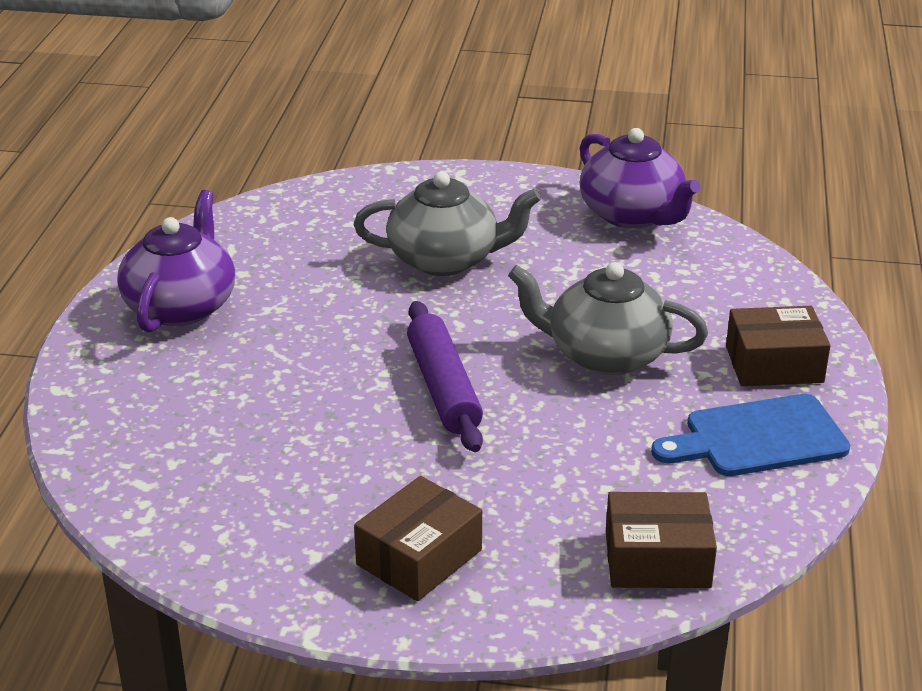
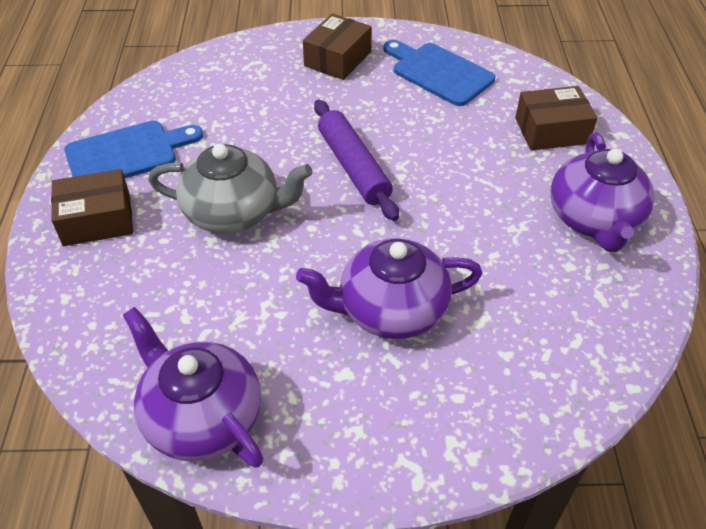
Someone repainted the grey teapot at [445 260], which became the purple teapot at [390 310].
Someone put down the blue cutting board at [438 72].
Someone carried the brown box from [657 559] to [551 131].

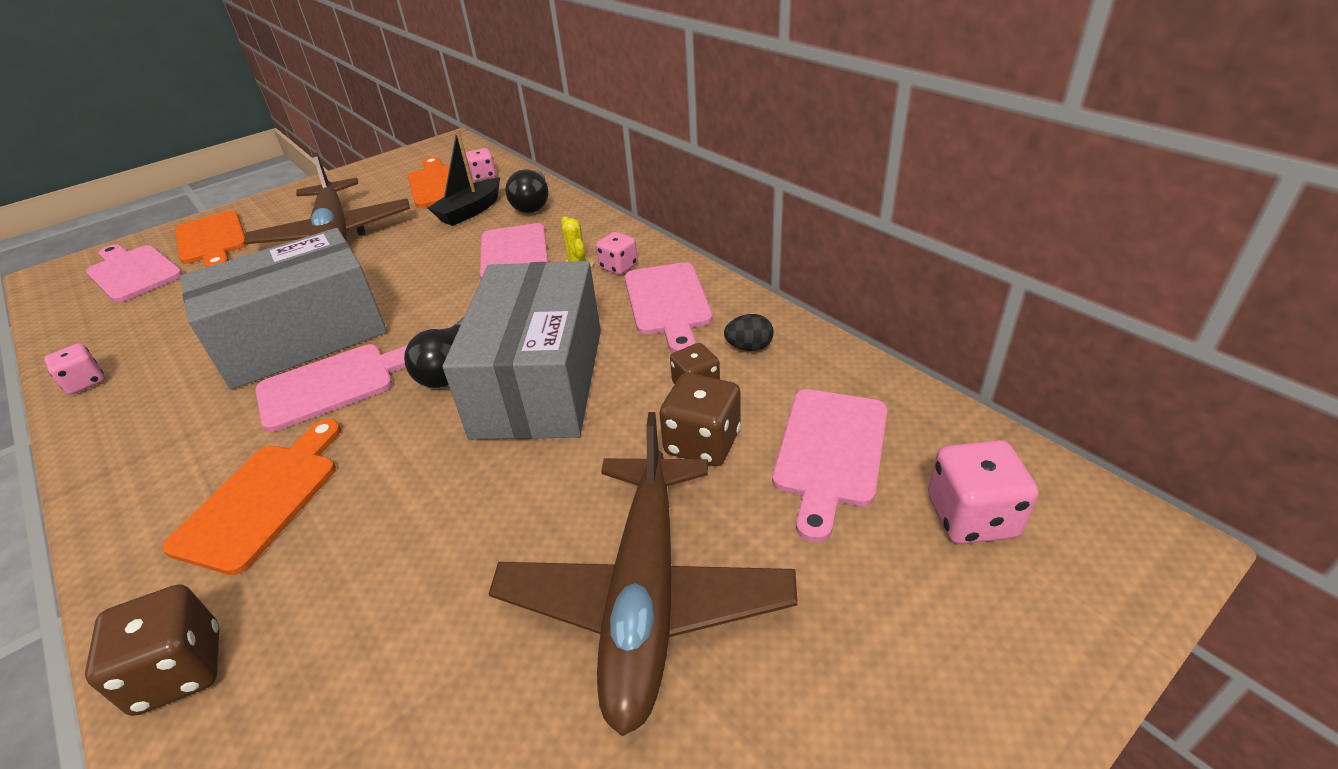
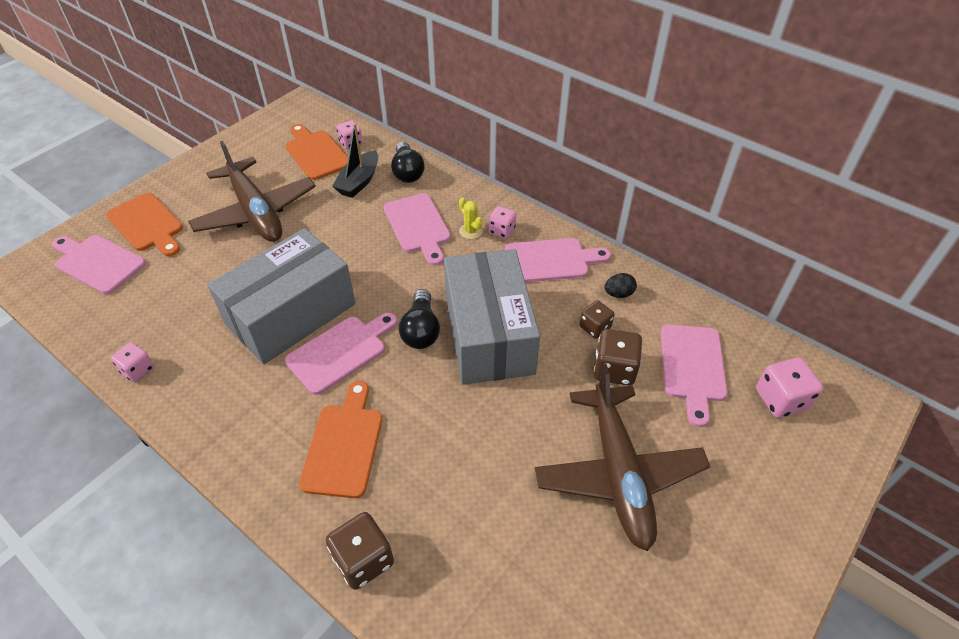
Someone rotated the pink cutting board at [668 302] by 75 degrees counterclockwise.

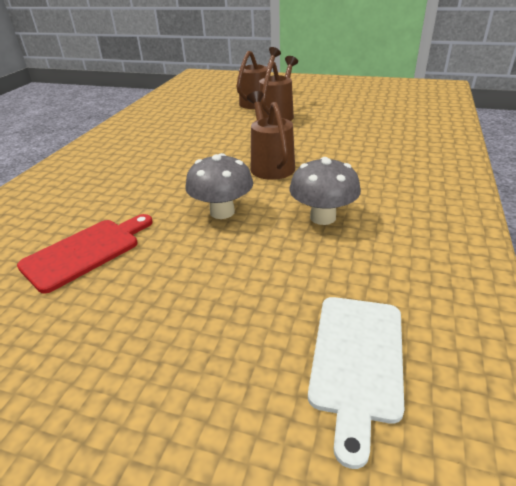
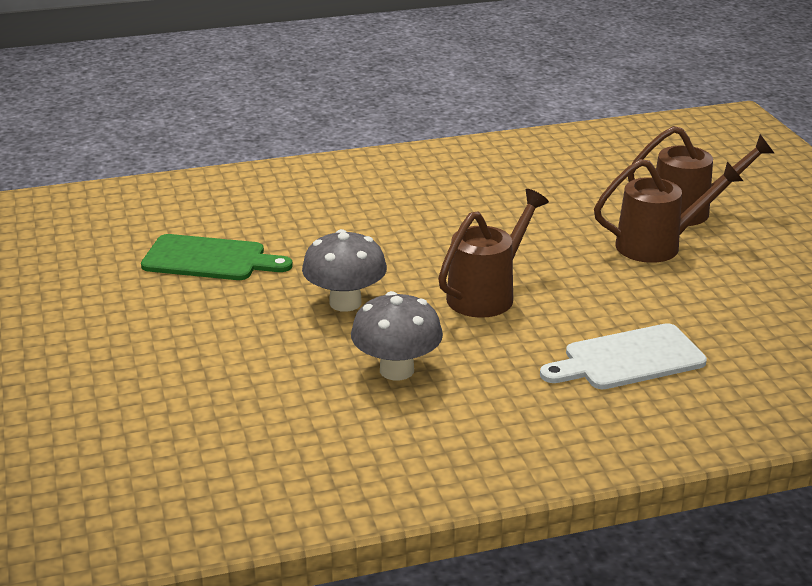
Someone repainted the red cutting board at [86 252], which became the green cutting board at [210 259].
Someone carried the white cutting board from [357 361] to [628 359].

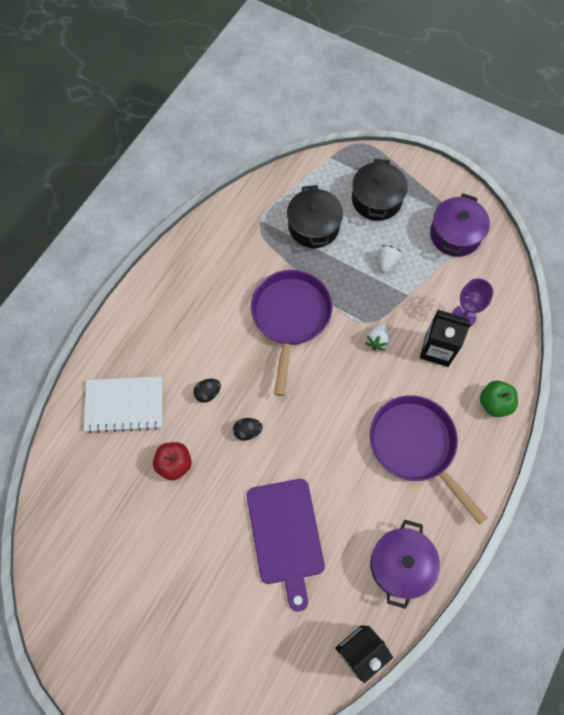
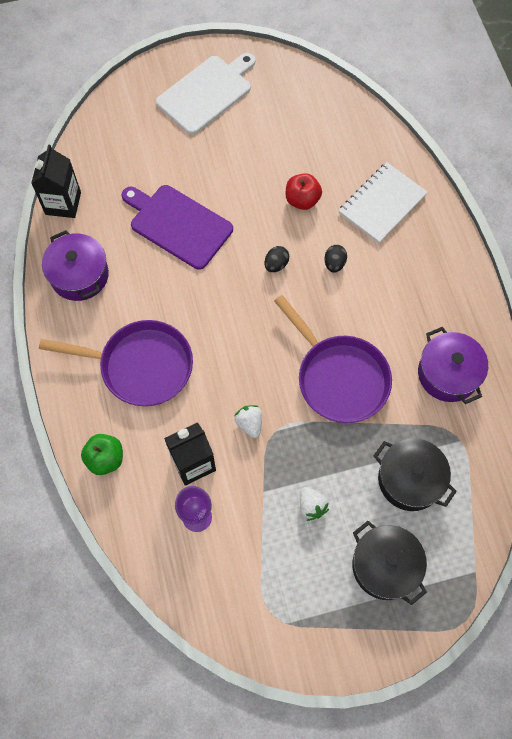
Someone put down the white cutting board at [207 93].
Someone carried the purple pot from [455 235] to [448 374].

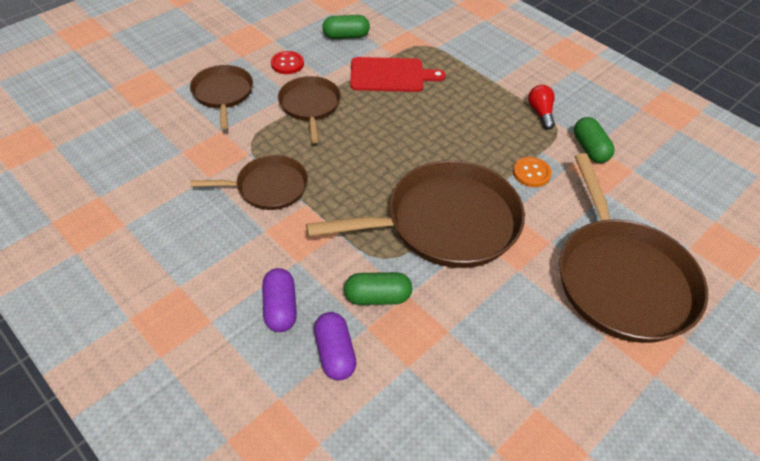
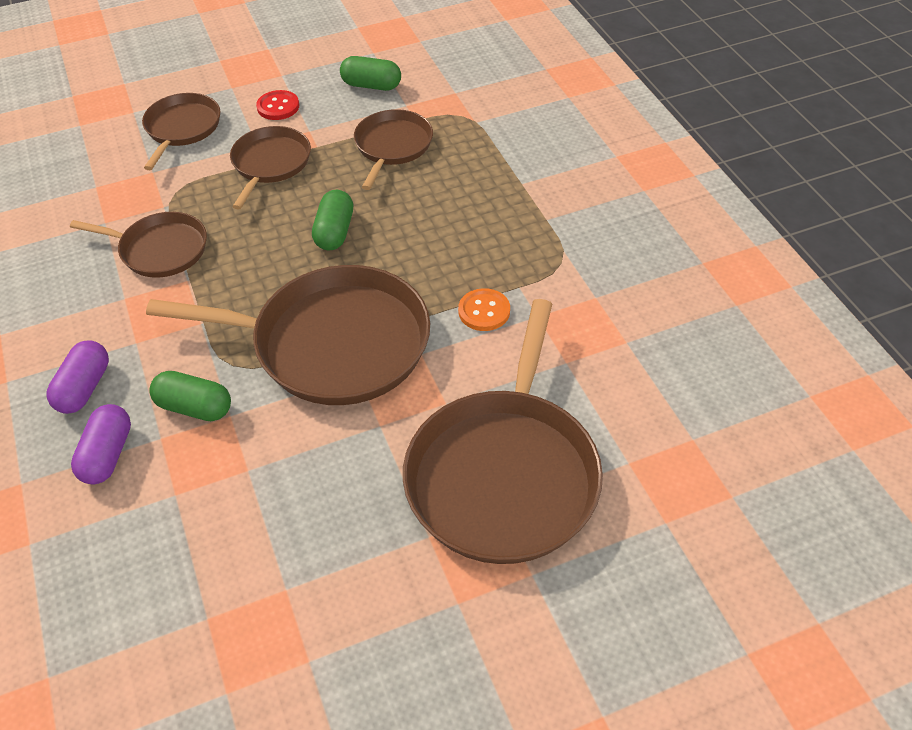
Someone carried the green capsule from [590 149] to [335 232].
Someone swapped the red cutting board at [390 75] for the brown pan at [392 146].
Someone took away the red light bulb at [540 113].

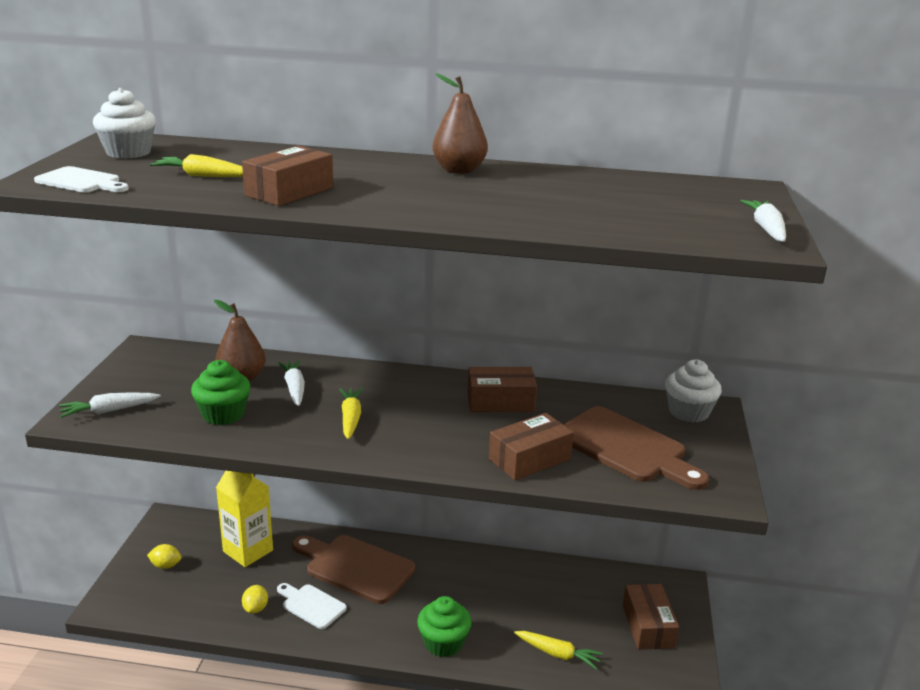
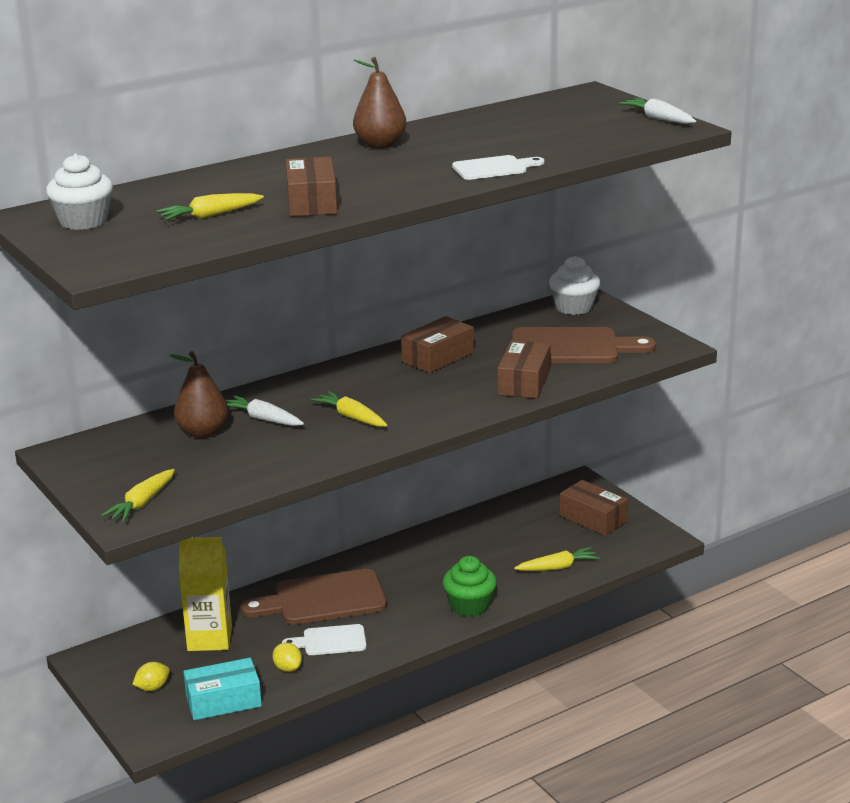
Someone repainted the white carrot at [109 411], which became the yellow carrot at [142 503].
Someone put down the turquoise box at [223 701].
Someone carried the white cutting board from [81 181] to [493 168].
Someone took away the green cupcake at [223 414].

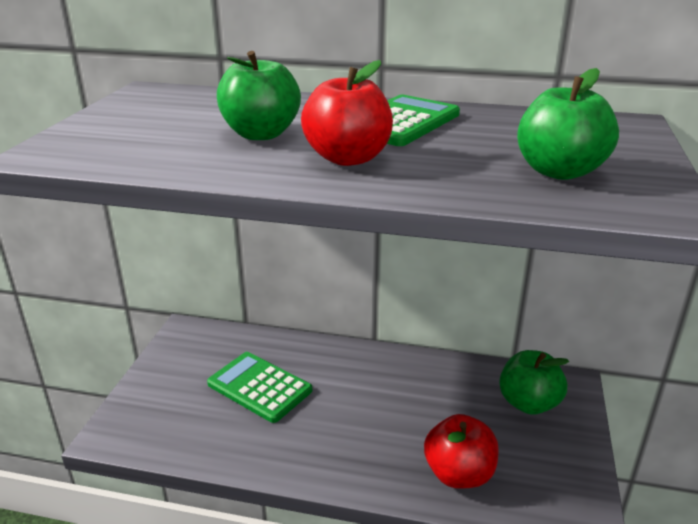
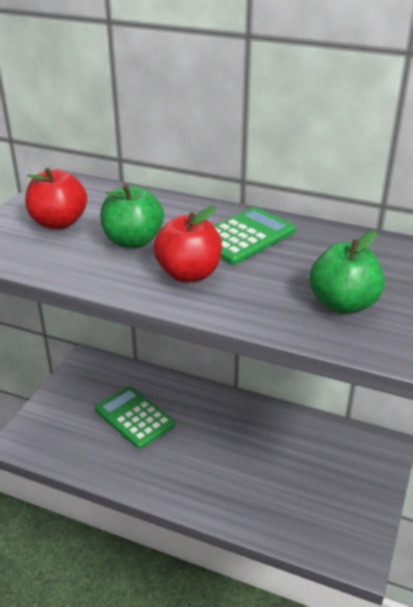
Someone carried the red apple from [459 474] to [59 223].
Someone took away the green apple at [528 403].

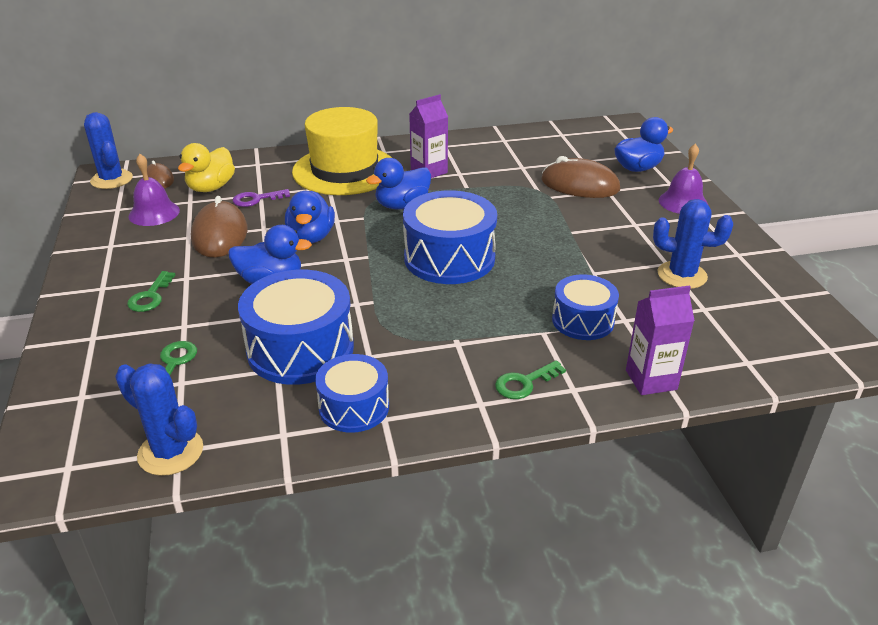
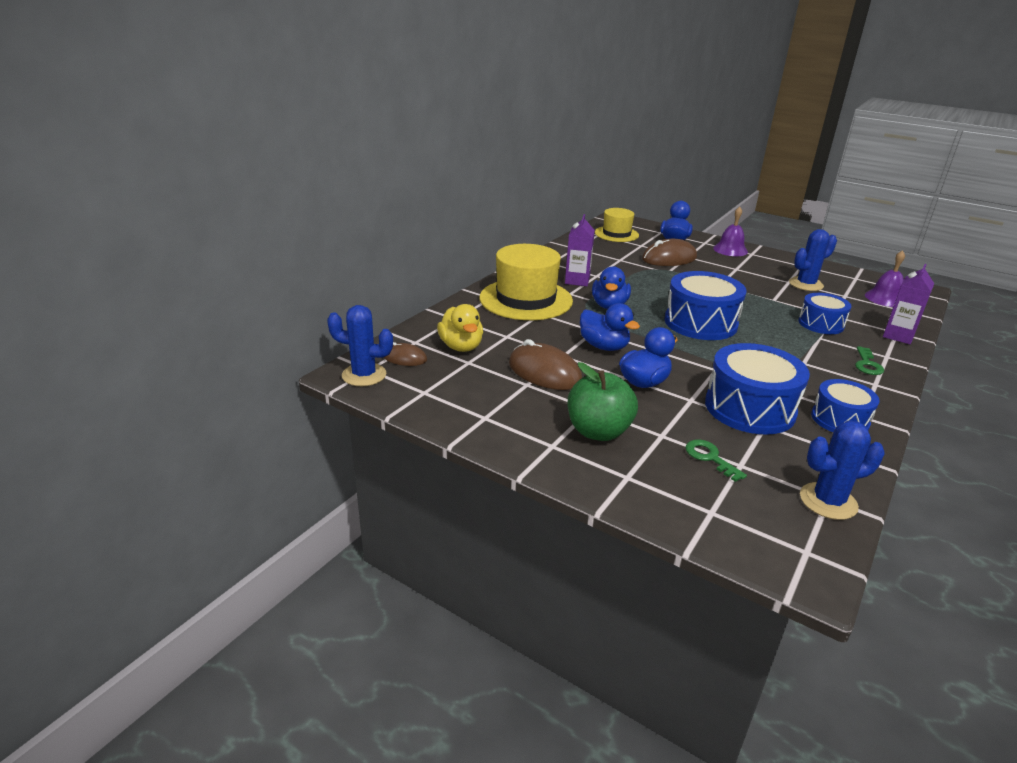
Someone swapped the green key at [150 296] for the green apple at [598 431].
Someone put down the yellow hat at [616 234].
Someone carried the purple bell from [154 213] to [885 298].
Someone took away the purple key at [256 199].

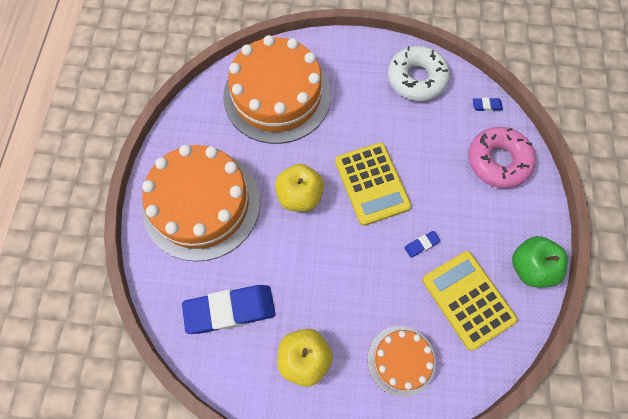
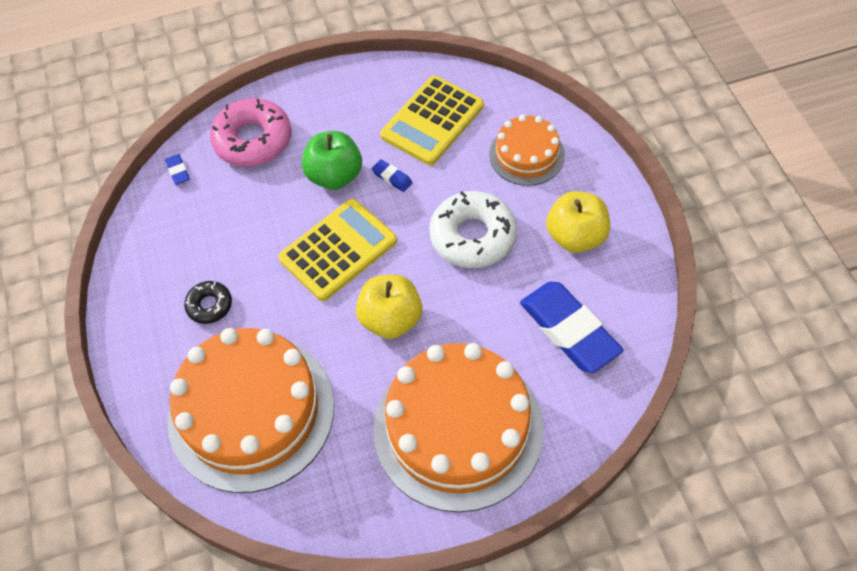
Someone put down the black donut at [209 305].
Someone carried the green apple from [530 267] to [335 176].
Someone carried the white donut from [416 79] to [473 236].

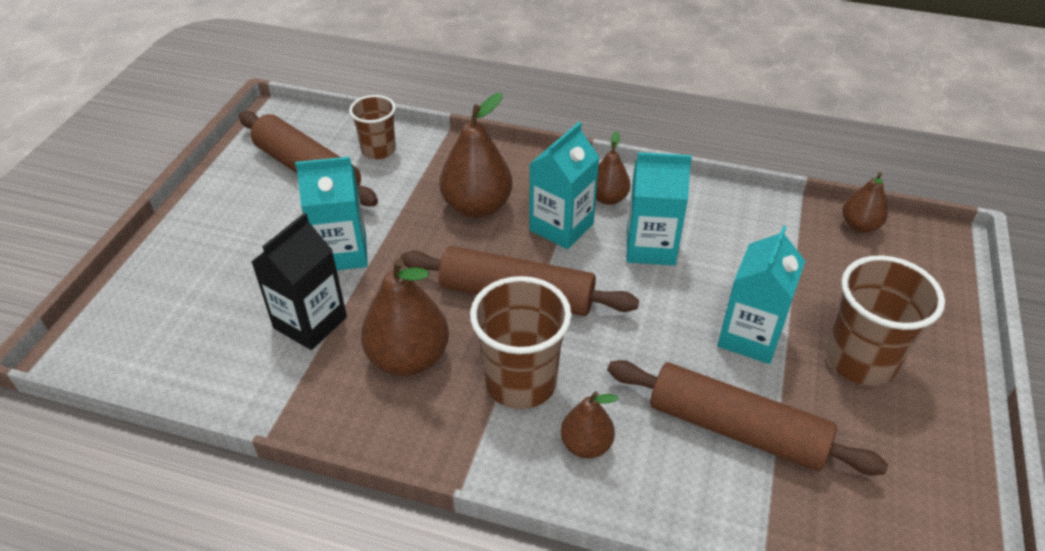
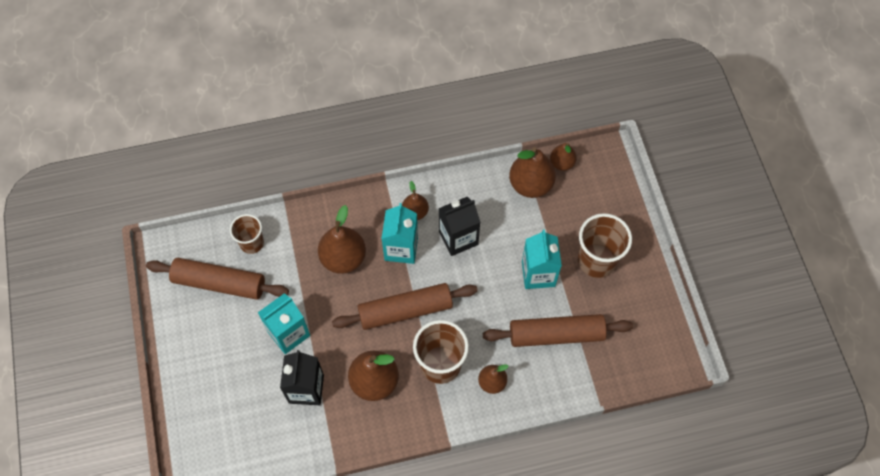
Someone repainted the turquoise carton at [650 247], which became the black carton at [458 238].
Someone put down the brown pear at [530 184].

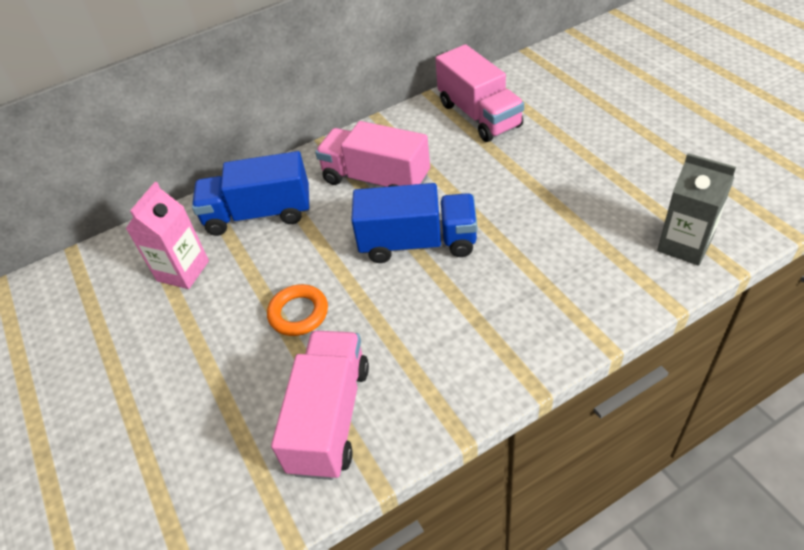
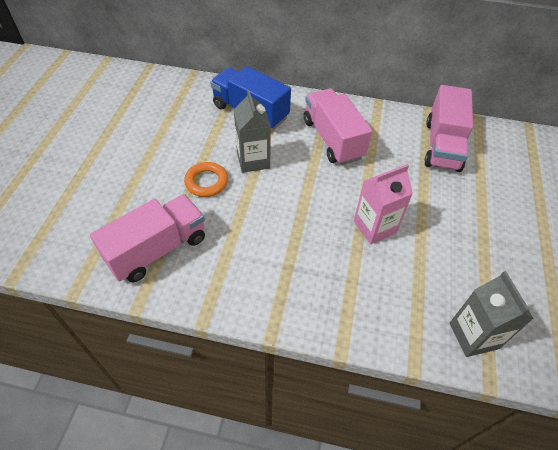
Someone put down the grey carton at [253 160].
Someone carried the pink carton from [183 271] to [374 227].
Someone took away the blue truck at [418 243].

